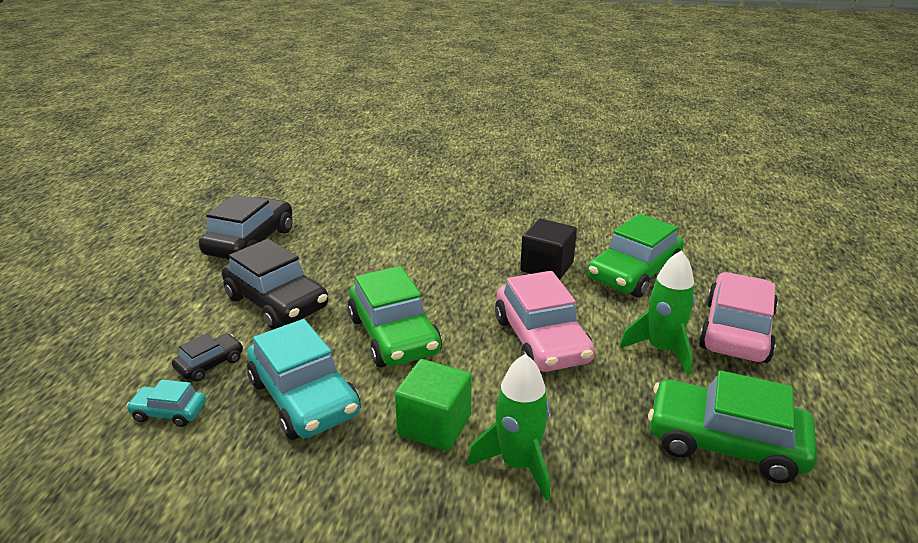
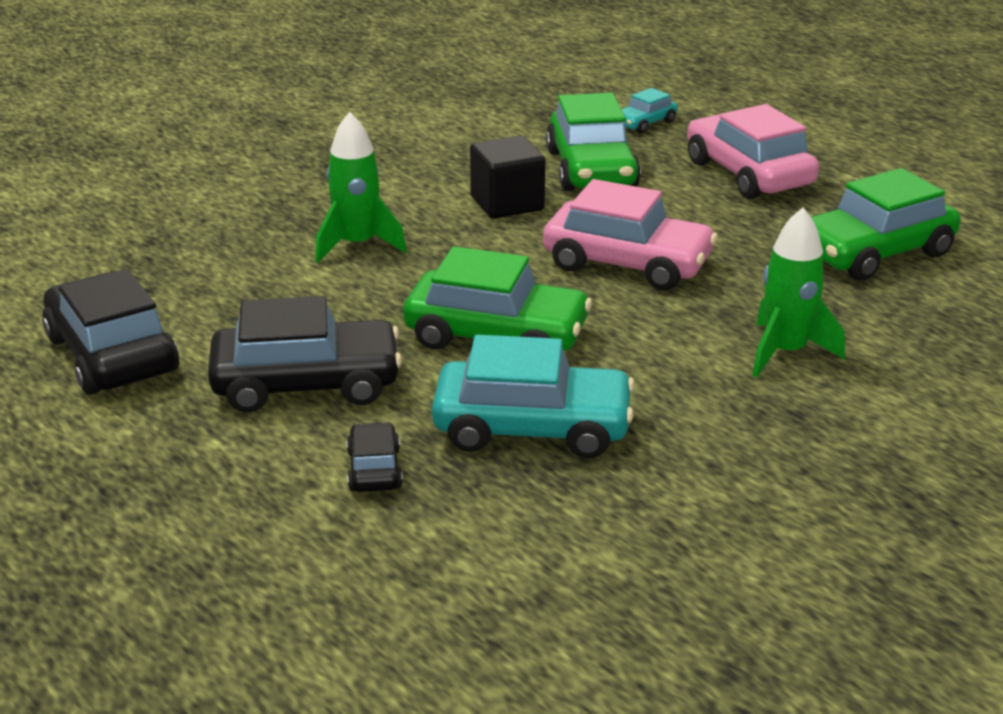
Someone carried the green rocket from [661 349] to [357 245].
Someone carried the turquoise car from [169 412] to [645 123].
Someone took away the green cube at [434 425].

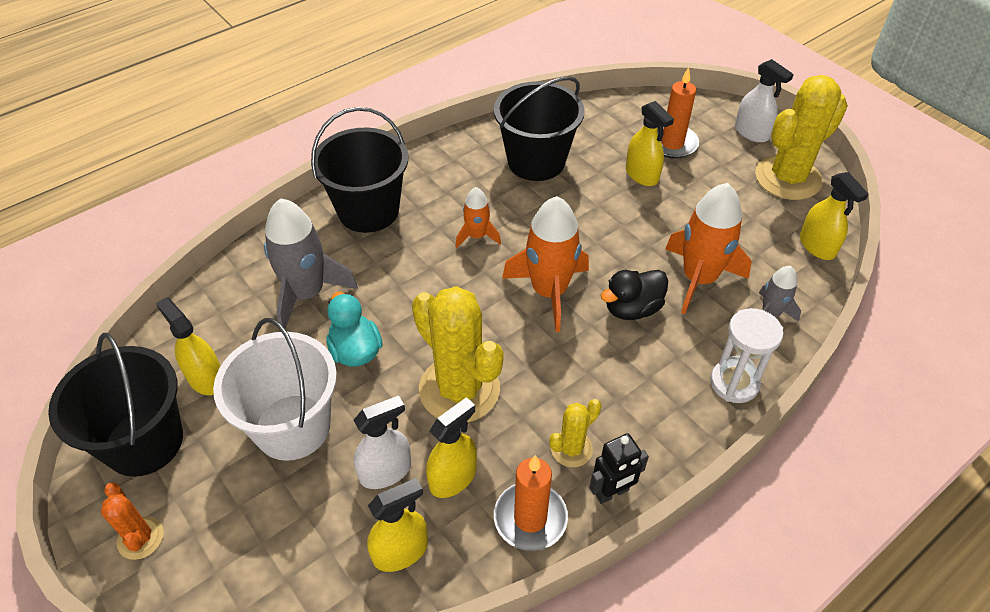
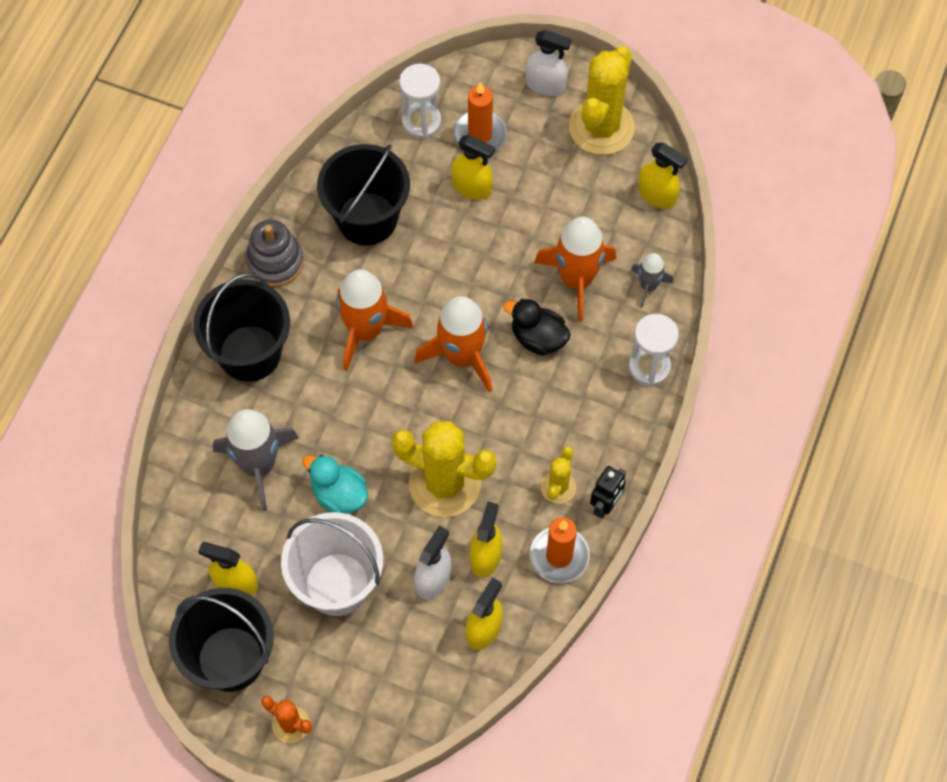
Someone put down the grey stacking toy at [275 262].
Someone scaled the orange rocket at [477 236] by 1.86.
Someone put down the white hourglass at [421 122].
Someone rotated the black duck at [632 309] by 90 degrees clockwise.

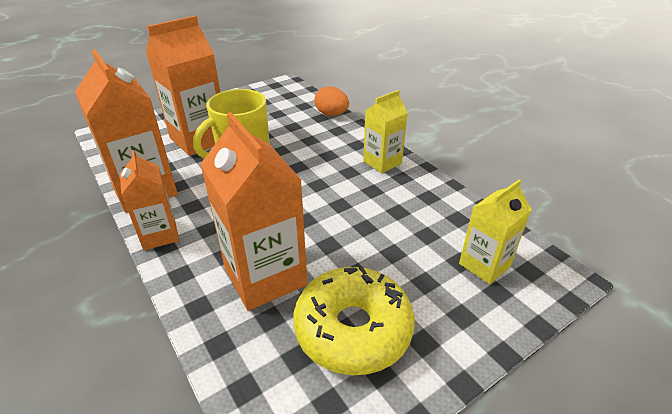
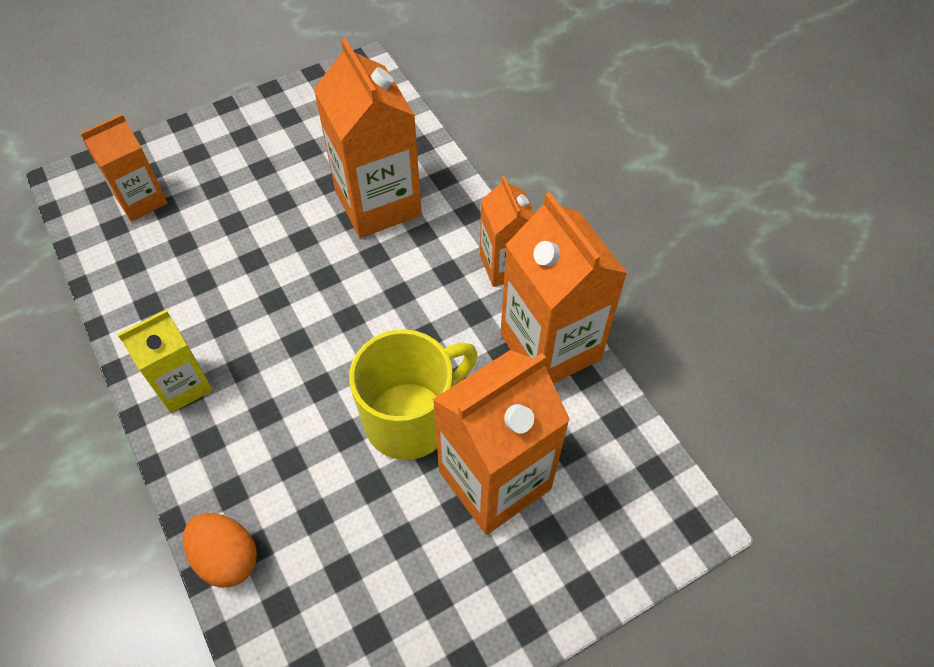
Someone repainted the yellow carton at [484 265], which became the orange carton at [141 200].
Someone took away the yellow donut at [353 329].

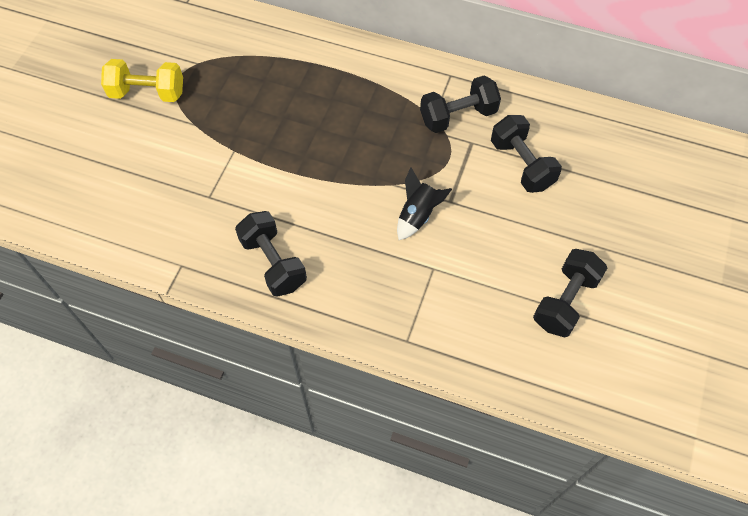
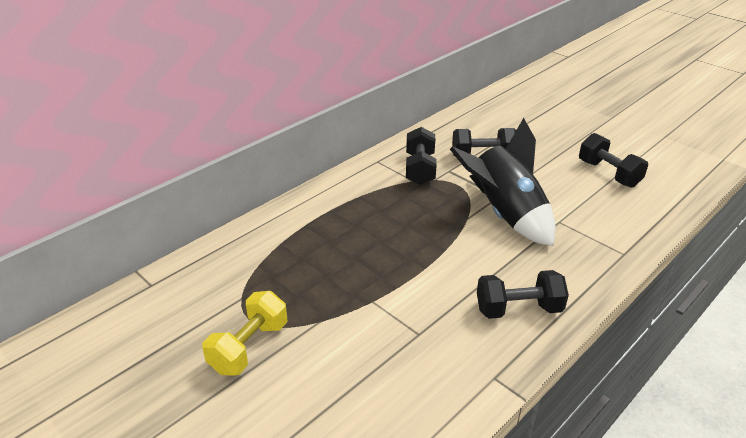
Someone scaled the black rocket at [418 215] by 2.09.

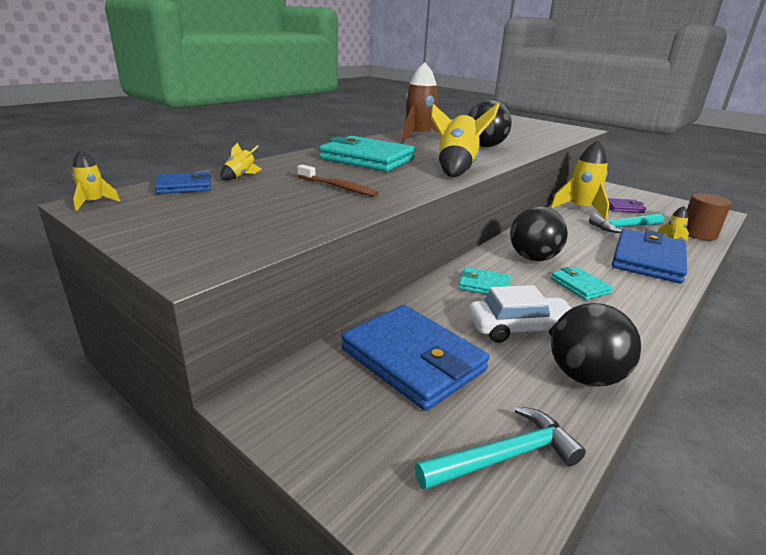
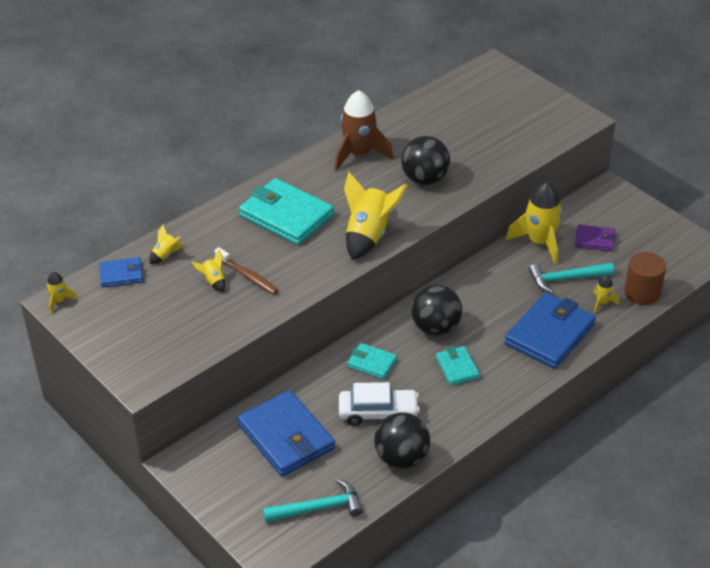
Someone put down the yellow rocket at [213 281].

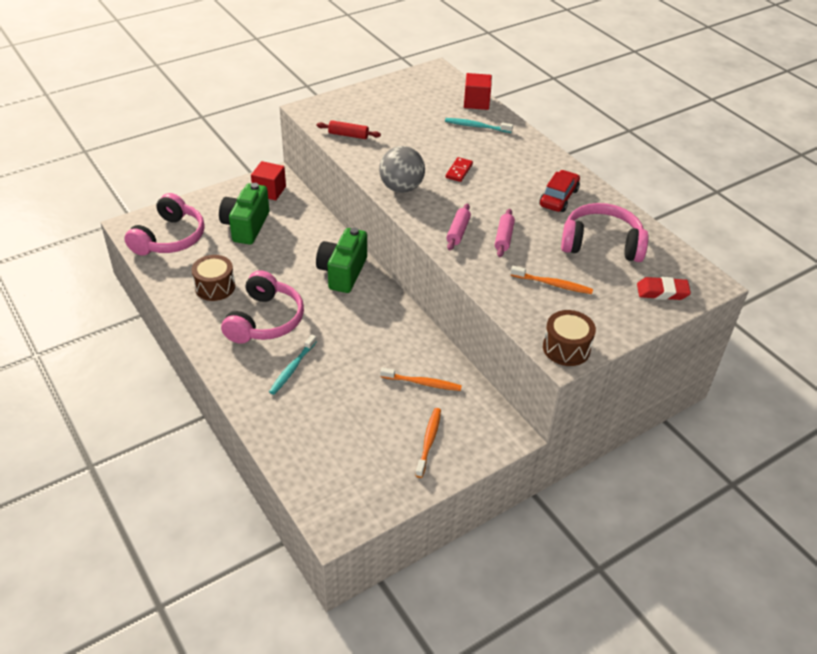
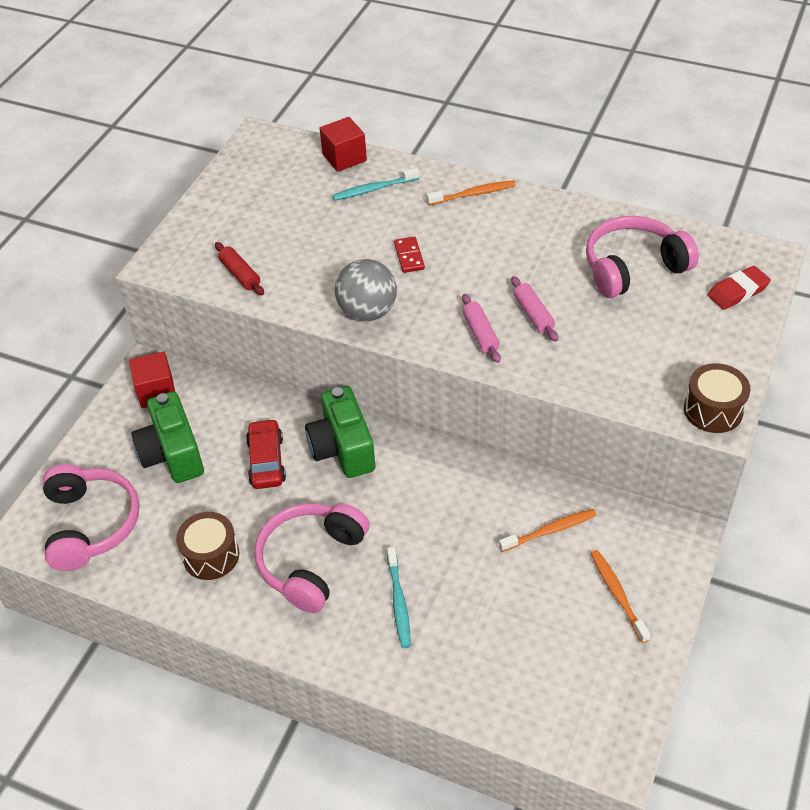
Someone rotated the red rolling pin at [348 135] by 75 degrees clockwise.
Someone carried the red car from [558 198] to [266 461].
Someone rotated the pink headphones at [265 320] by 135 degrees counterclockwise.
Someone carried the orange toothbrush from [552 284] to [473 194].

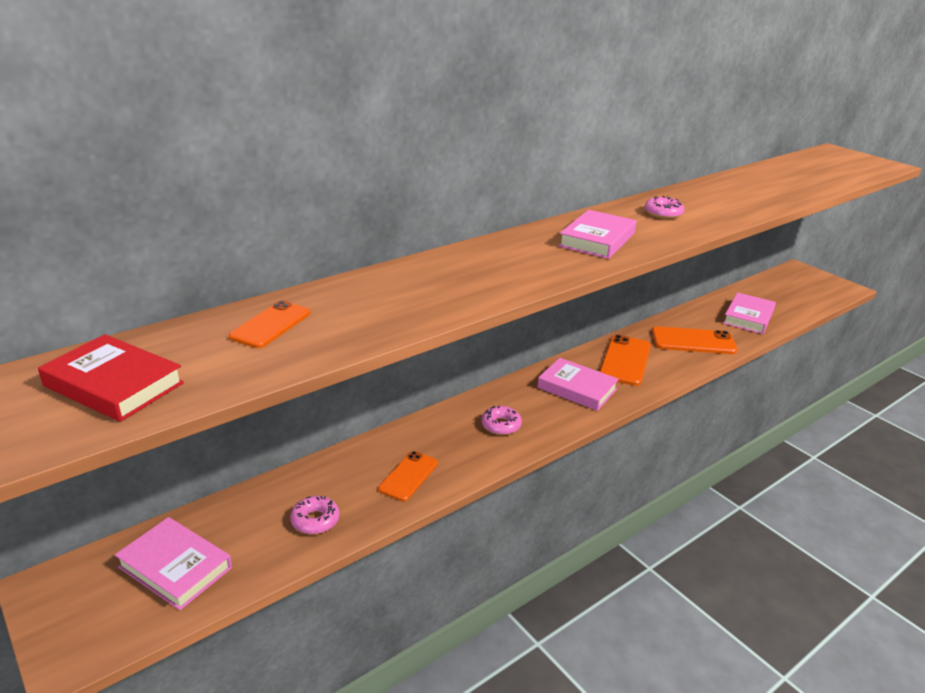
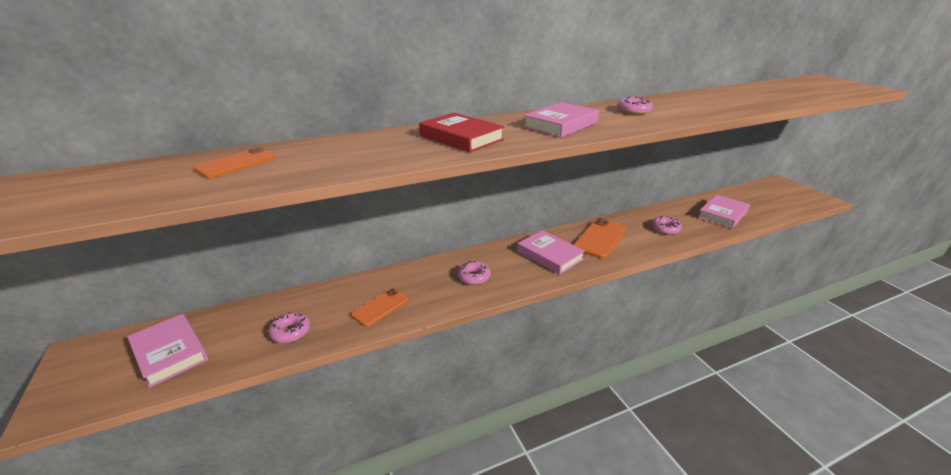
Someone carried the red book from [113 385] to [461 138].
Someone swapped the orange phone at [693 341] for the pink donut at [665 229].

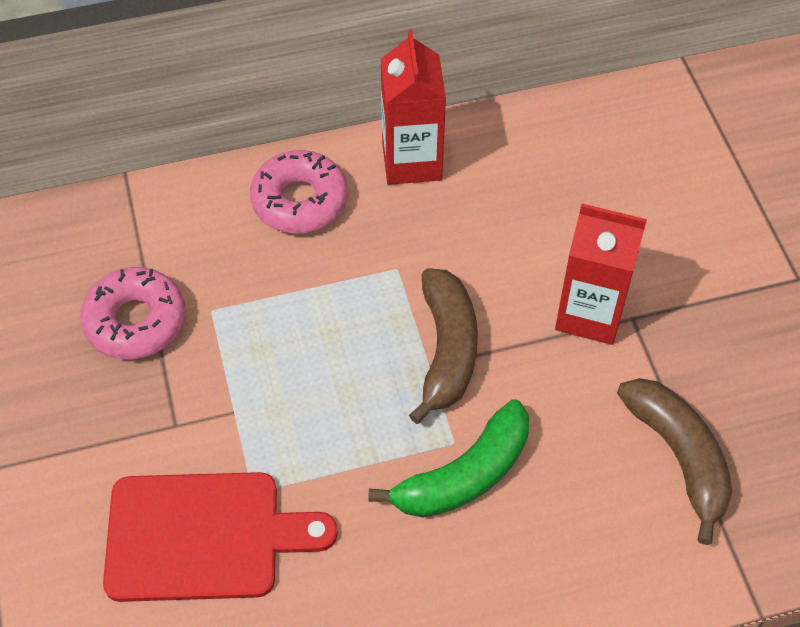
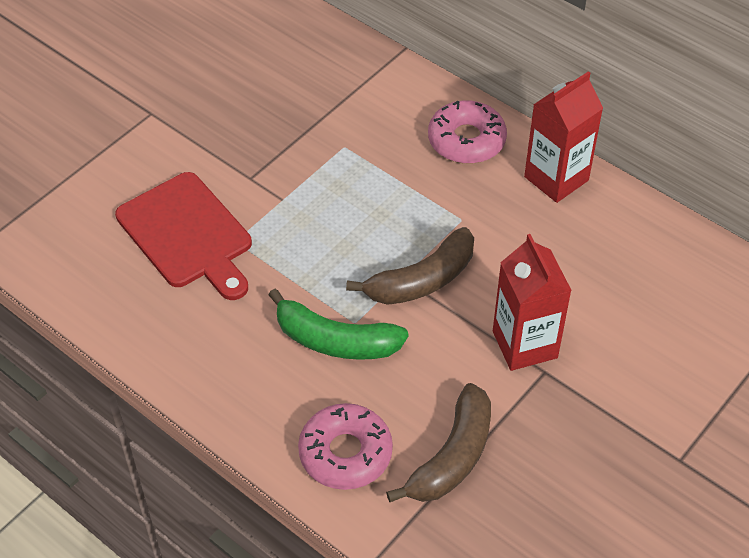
Someone carried the pink donut from [135 321] to [345 453].

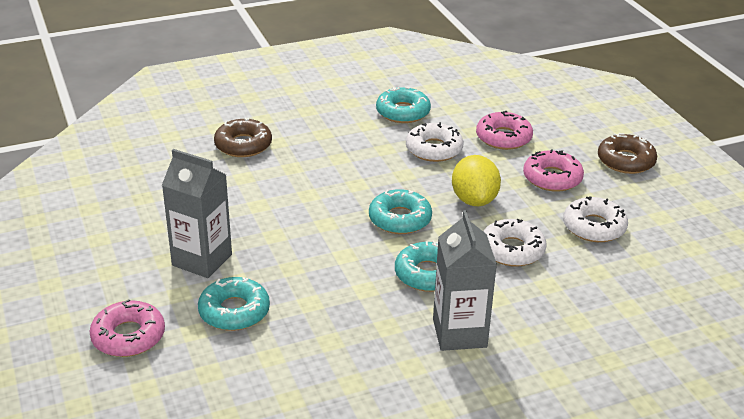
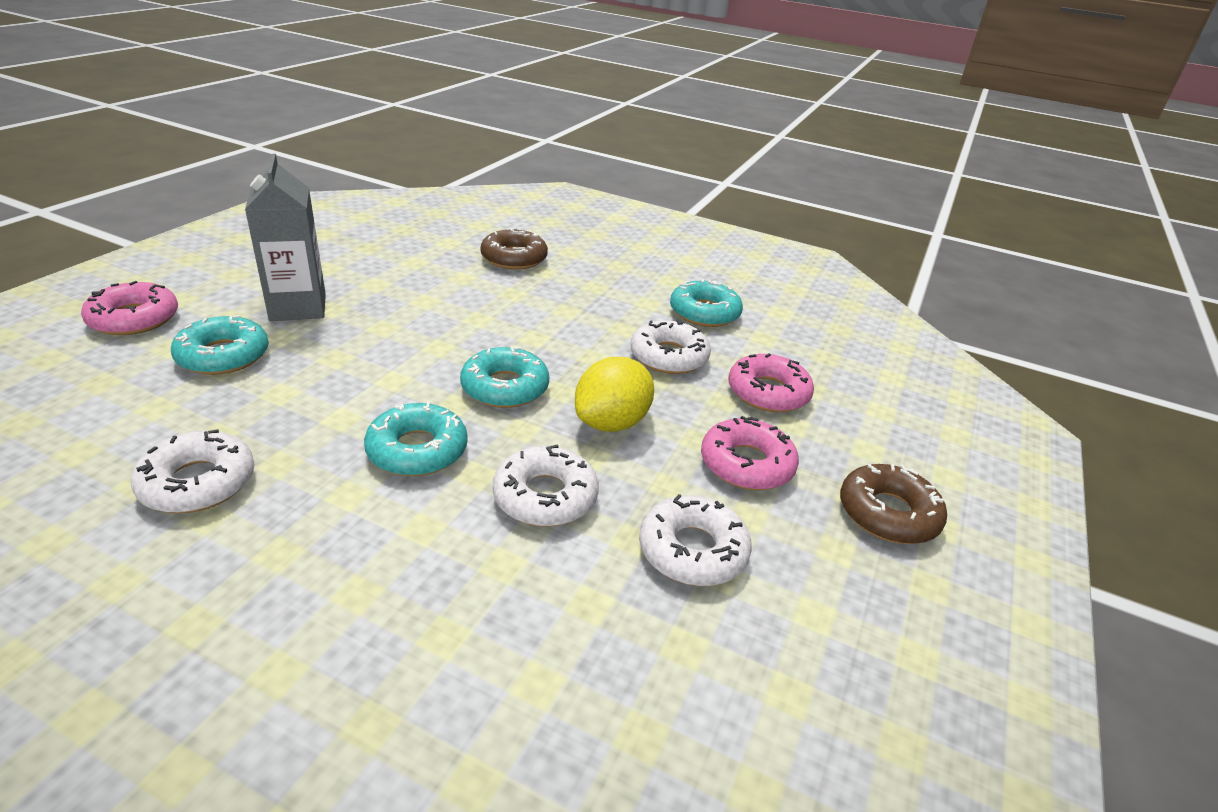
Someone put down the white donut at [198 482].
Someone took away the grey carton at [459 333].

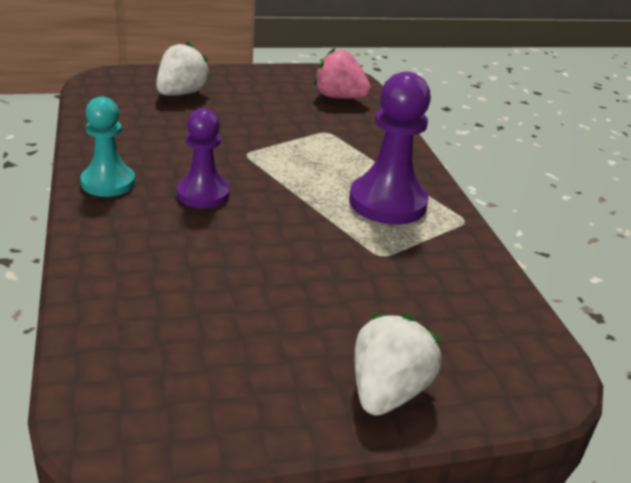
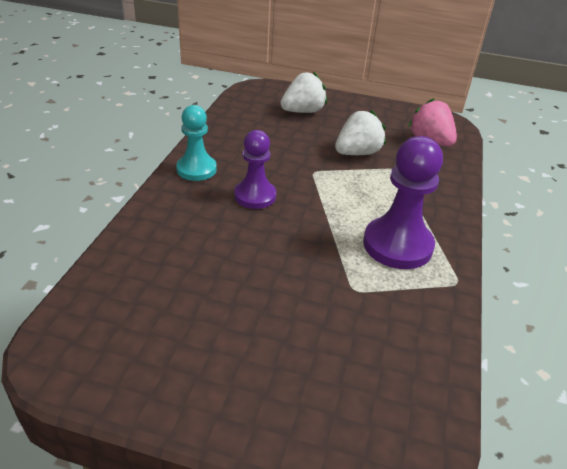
Someone carried the white strawberry from [387 391] to [357 153].

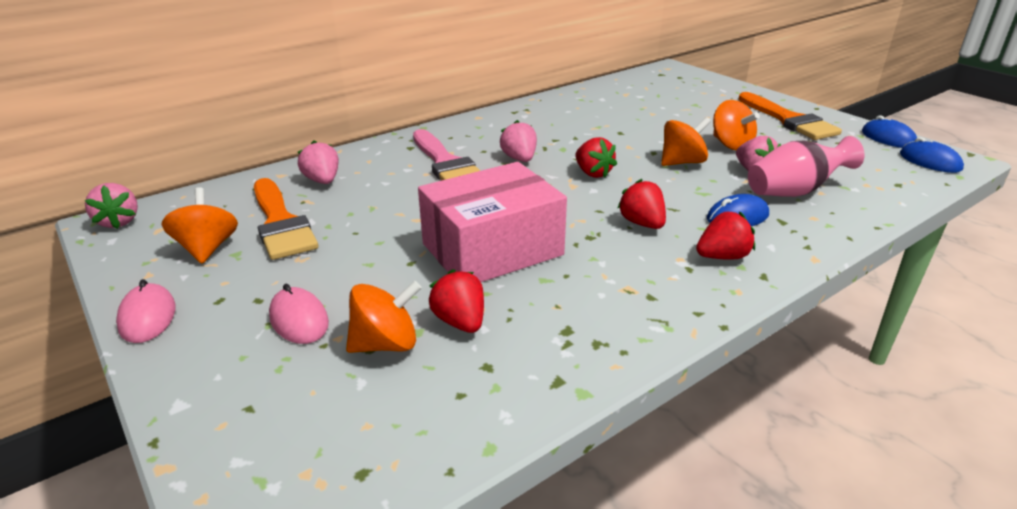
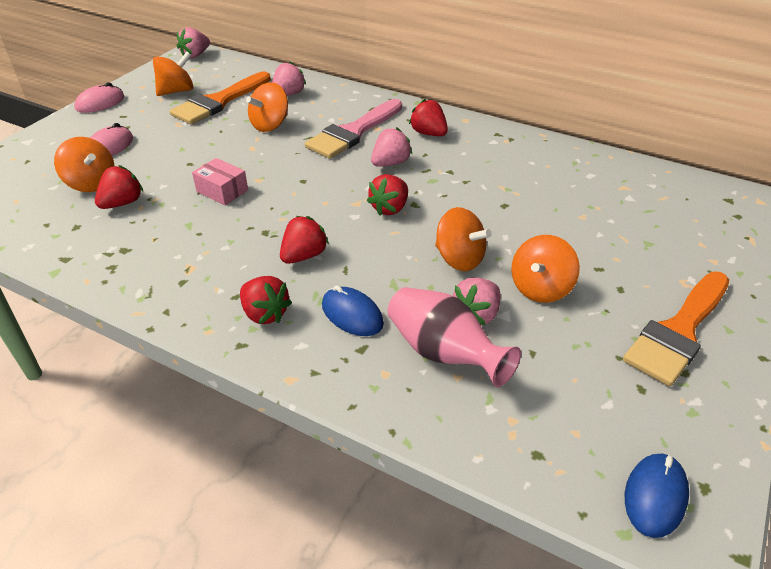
Someone scaled the pink box at [492 249] by 0.44.
Someone put down the orange spinning top at [270 125].
Someone put down the red strawberry at [428 133].
Someone took away the blue mouse at [888 138].

